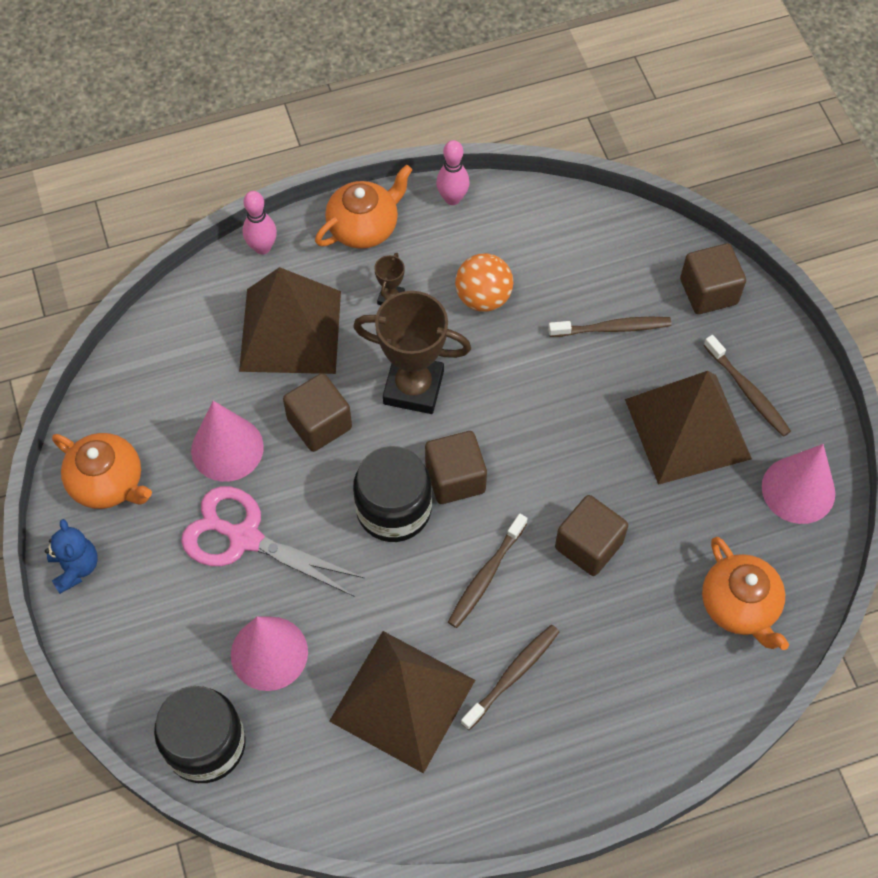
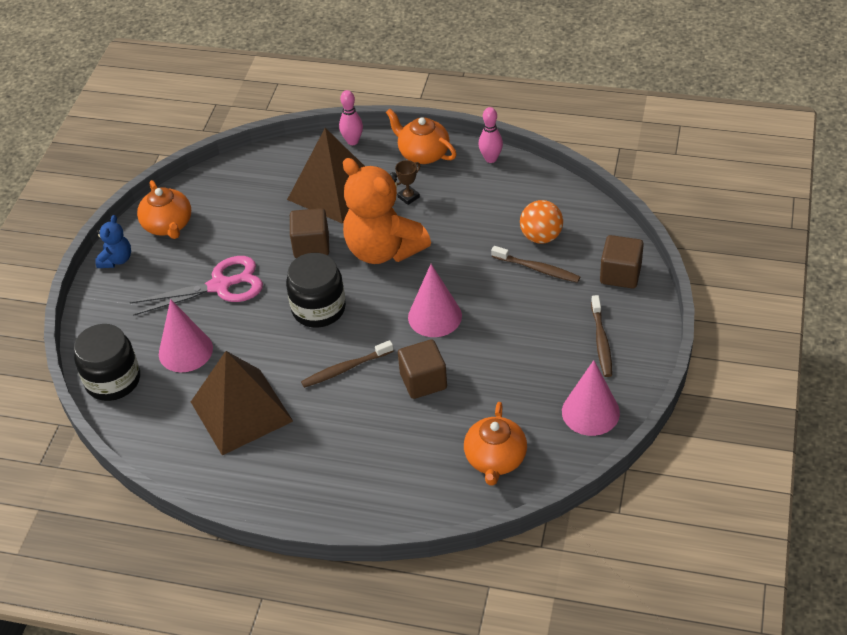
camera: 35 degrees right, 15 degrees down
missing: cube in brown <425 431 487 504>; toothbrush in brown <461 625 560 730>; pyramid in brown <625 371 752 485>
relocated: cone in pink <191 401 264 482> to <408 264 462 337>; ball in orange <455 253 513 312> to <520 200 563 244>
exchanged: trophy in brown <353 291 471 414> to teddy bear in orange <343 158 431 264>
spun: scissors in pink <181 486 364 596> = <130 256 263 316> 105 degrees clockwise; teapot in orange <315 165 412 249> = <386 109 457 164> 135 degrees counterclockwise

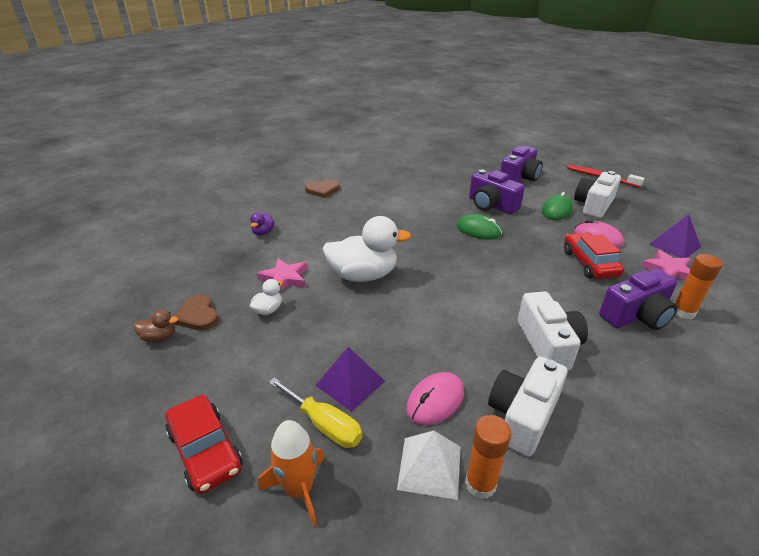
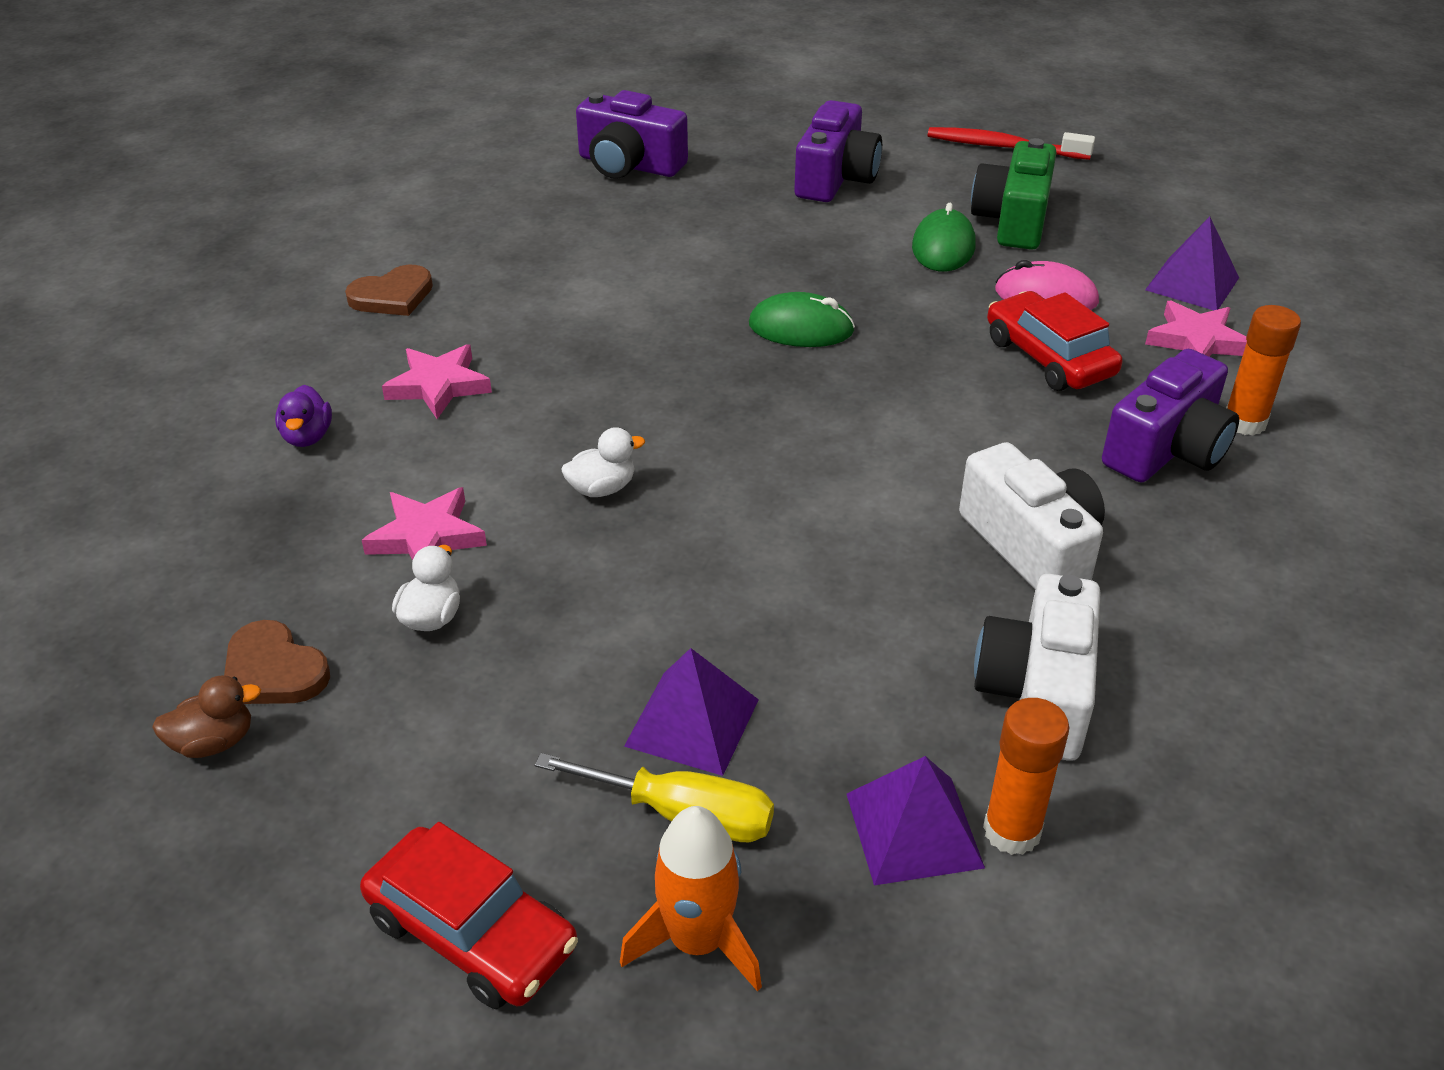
camera: 20 degrees left, 5 degrees up
missing: mouse in pink <406 372 464 425>
appeared: star in pink <382 344 492 419>
relocated: camera in purple <469 169 525 214> to <576 90 688 179>
colour: pyramid in white <397 431 460 500> to pyramid in purple <847 756 985 885>; camera in white <574 171 621 218> to camera in green <971 138 1057 250>
size: duck in white <322 216 411 282> = <561 427 645 497> x0.45

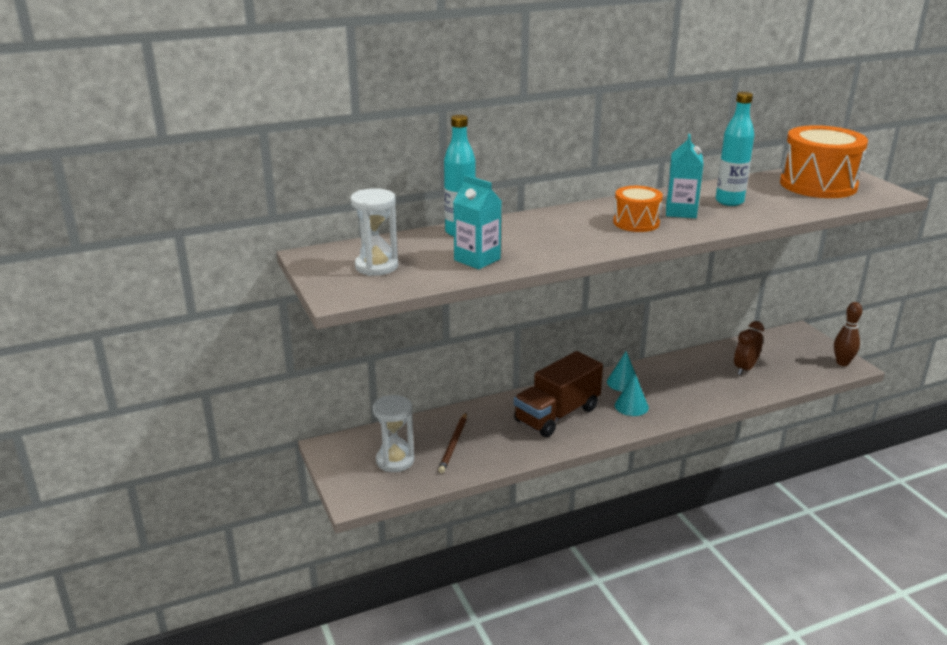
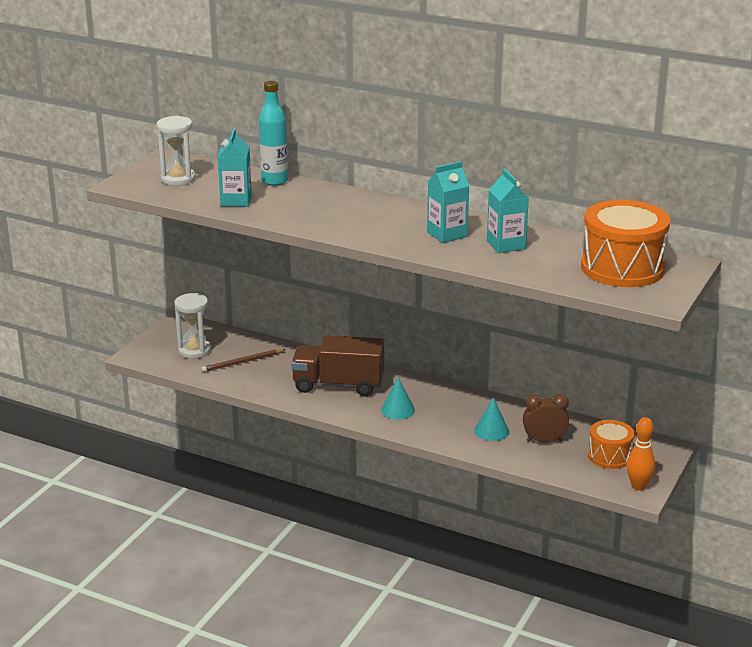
camera: 50 degrees right, 0 degrees up
relocated: cone in turquoise <607 351 640 392> to <475 397 509 441>; drum in orange <613 186 663 232> to <588 420 634 469>
exchanged: bottle in turquoise <716 92 754 206> to carton in turquoise <487 168 529 253>
colour: bowling pin in brown <834 302 862 366> to bowling pin in orange <626 417 655 490>

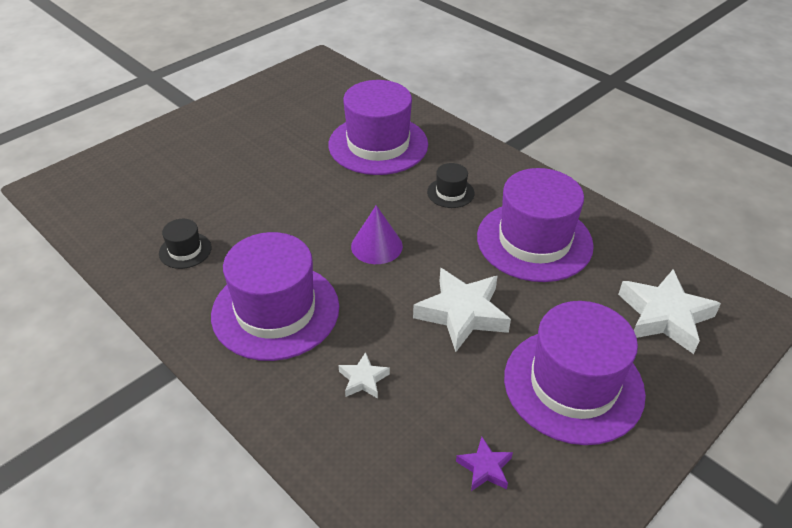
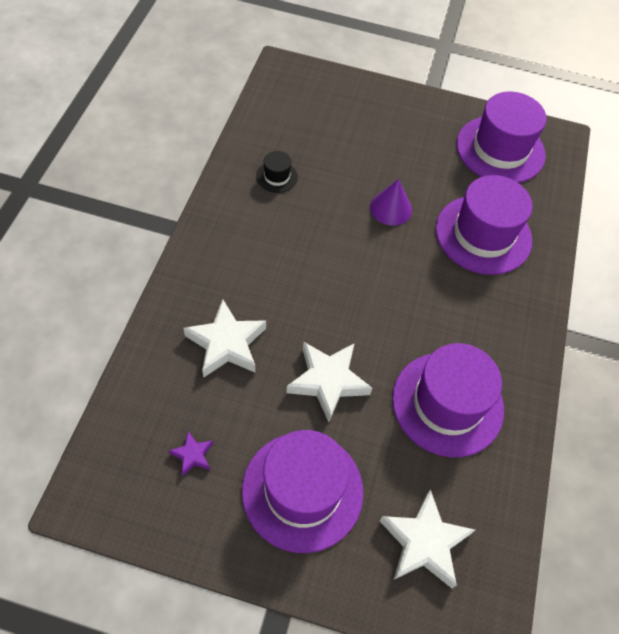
camera: 55 degrees right, 15 degrees up
missing: hat in black <427 163 475 208>
relocated: hat in purple <211 232 339 361> to <457 92 547 183>; cone in purple <351 205 403 264> to <370 179 412 226>
size: star in white <339 352 390 399> = <183 299 266 377> x2.01

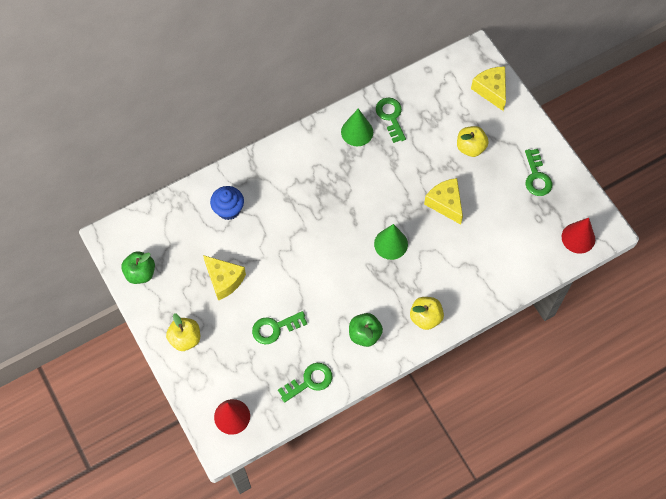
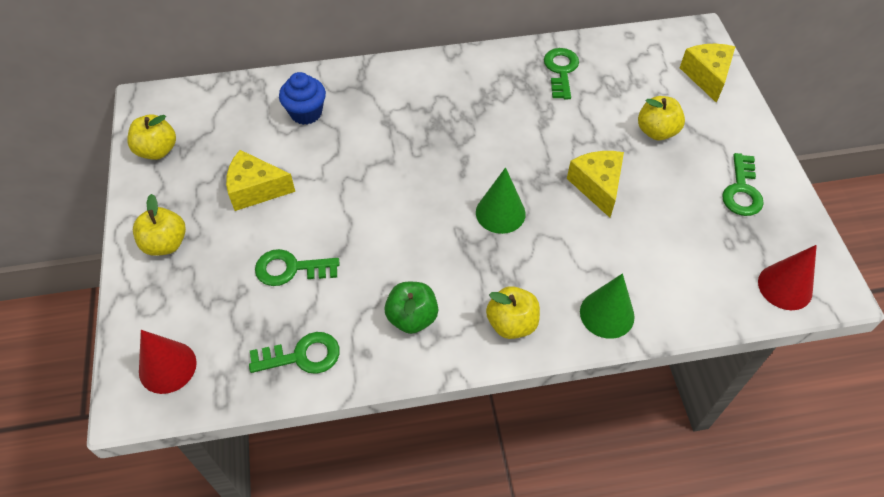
camera: 20 degrees right, 10 degrees down
relocated: cone in green <341 109 373 146> to <580 273 635 339>
colour: apple in green <121 251 155 284> to apple in yellow <127 114 176 160>
spun: cheese in yellow <203 255 246 301> = <226 150 295 211> 120 degrees clockwise

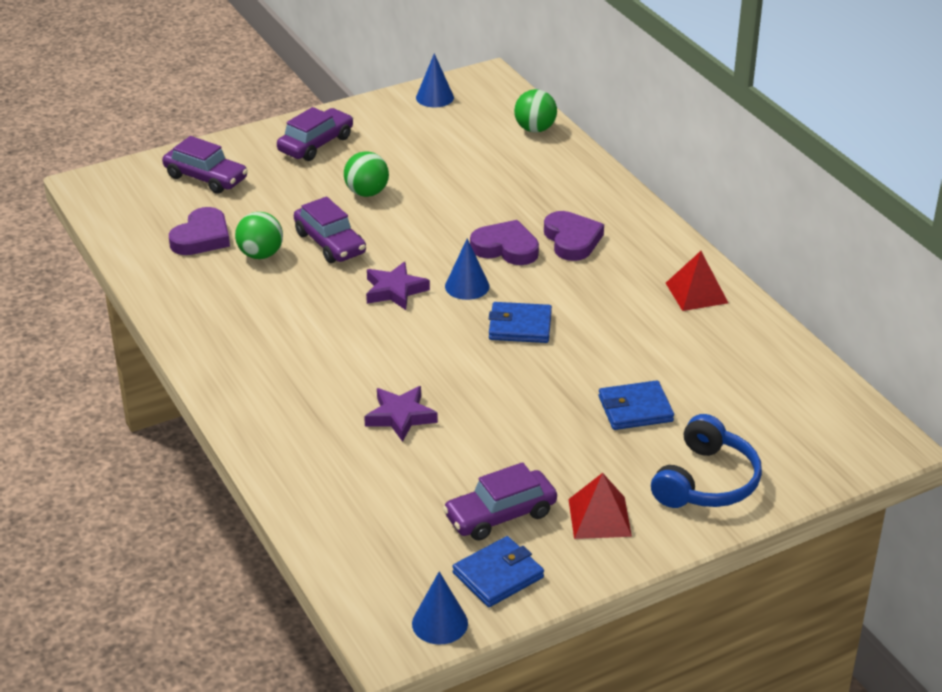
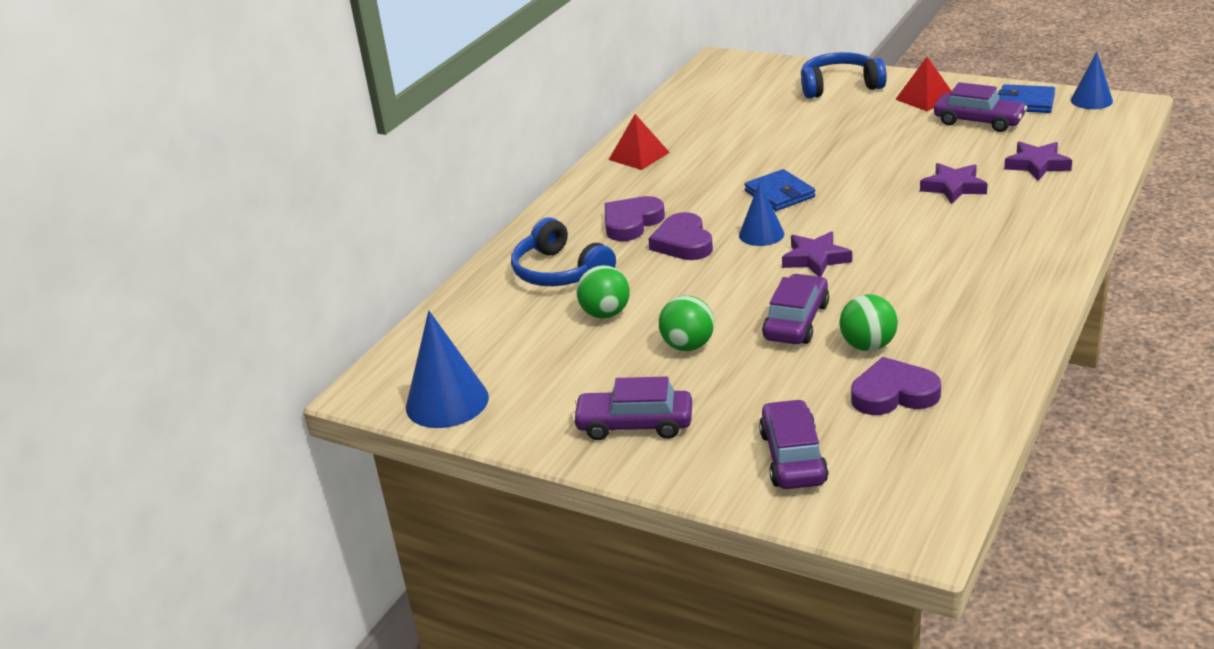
camera: 120 degrees left, 5 degrees down
missing: wallet in blue <599 380 674 430>
appeared: headphones in blue <511 217 616 286>; star in purple <1004 141 1072 181>
relocated: ball in green <514 89 557 132> to <577 265 630 318>
size: cone in blue <416 53 454 107> = <406 311 489 428> x1.60

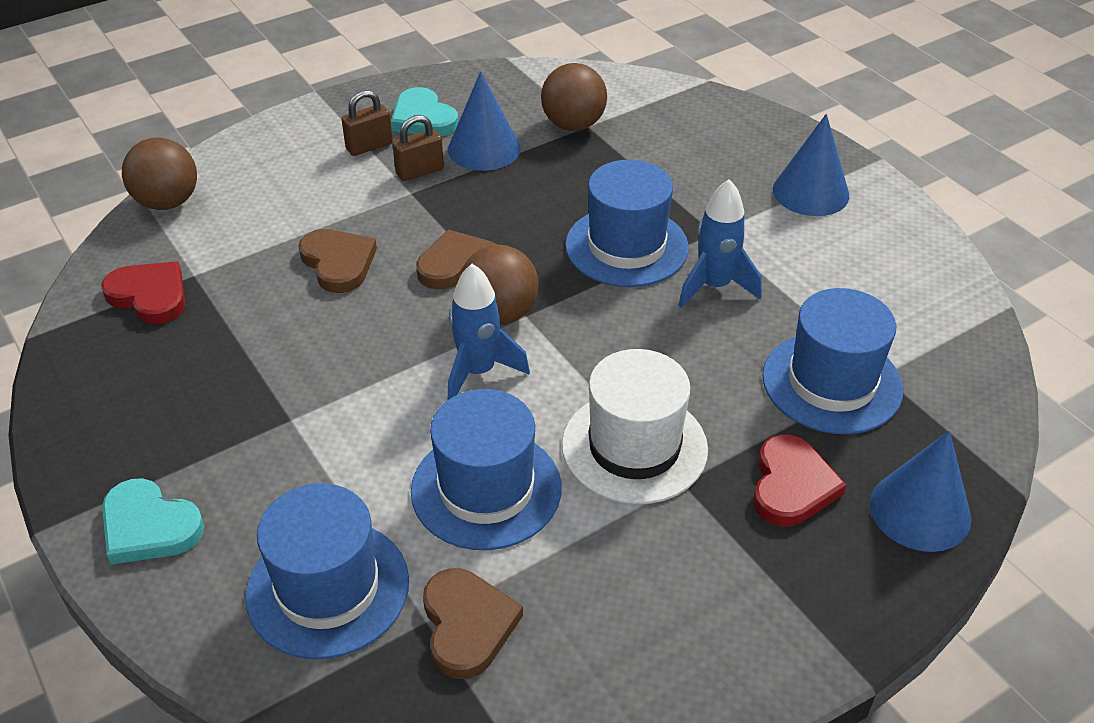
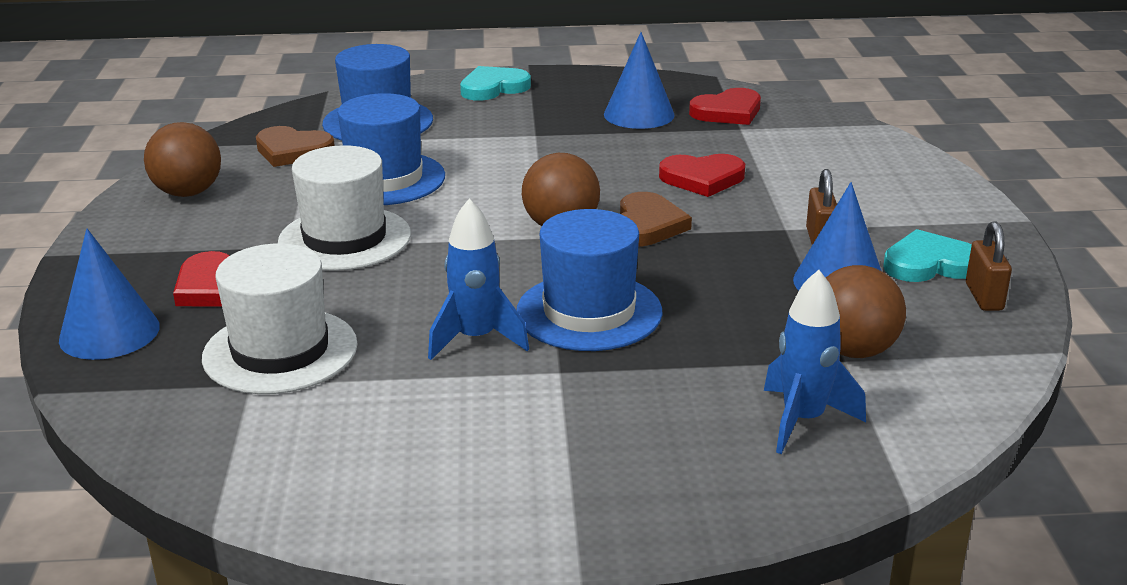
camera: 120 degrees right, 15 degrees down
relocated: ball in brown <122 137 197 210> to <144 122 221 197>; padlock in brown <341 90 393 156> to <966 221 1012 311>; rocket in blue <448 264 530 400> to <764 270 866 454>; cone in blue <773 114 849 216> to <604 32 675 129>
colour: heart in brown <298 229 377 293> to heart in red <659 154 745 197>; hat in blue <762 288 903 434> to hat in white <202 243 358 394>

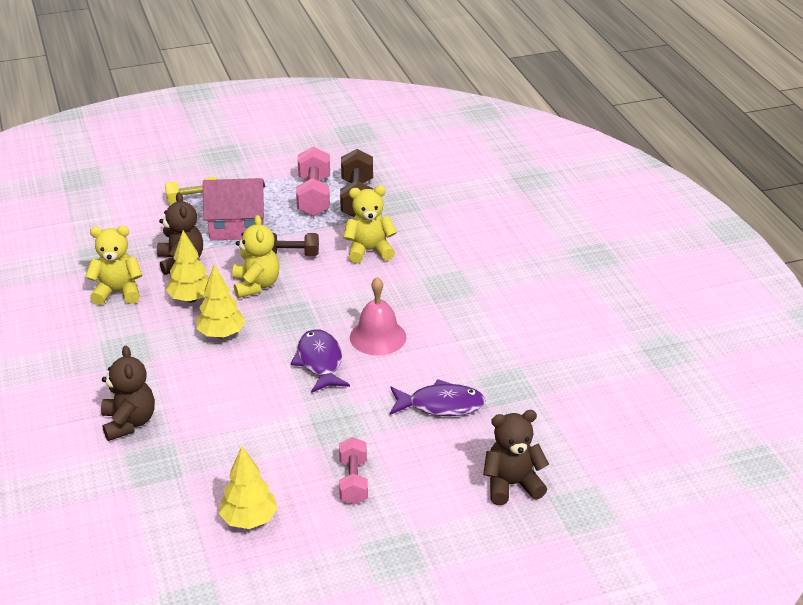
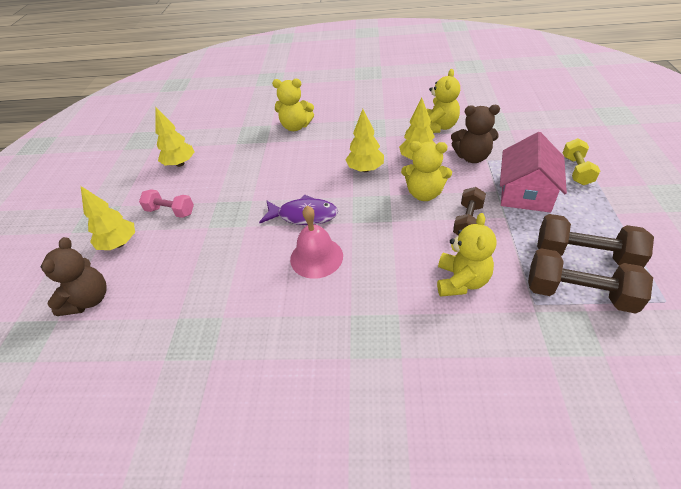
camera: 115 degrees right, 10 degrees up
missing: fish in purple <390 379 486 416>
appeared: tree in yellow <81 186 135 250>
colour: teddy bear in brown <101 346 155 441> to teddy bear in yellow <272 79 314 131>; dumbbell in pink <296 147 330 216> to dumbbell in brown <537 214 654 268>

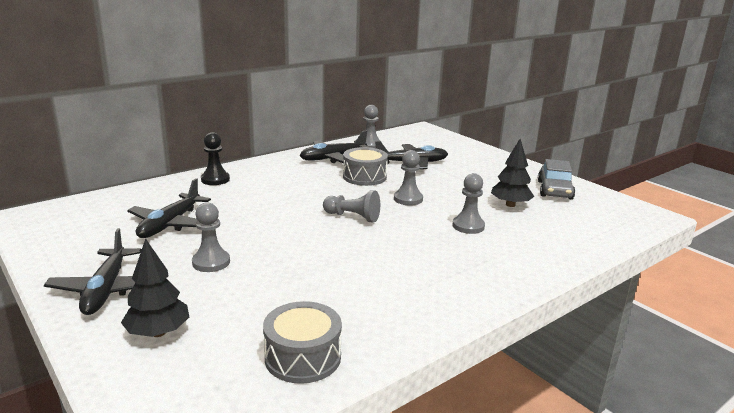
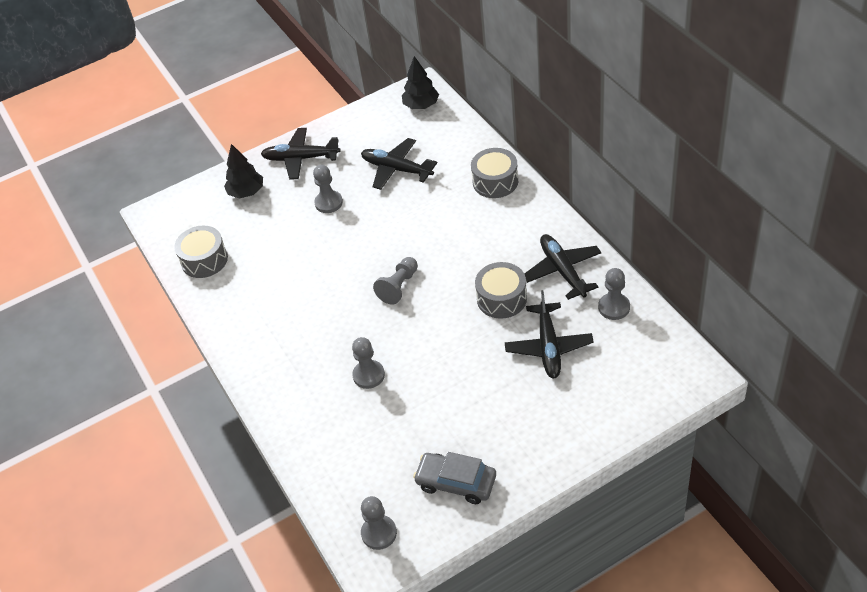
camera: 105 degrees right, 25 degrees up
relocated: pawn in grey <394 150 423 206> to <361 496 397 550>; tree in black <491 139 534 207> to <402 56 439 109>
exchanged: pawn in black <201 132 230 185> to drum in grey <471 148 518 198>

